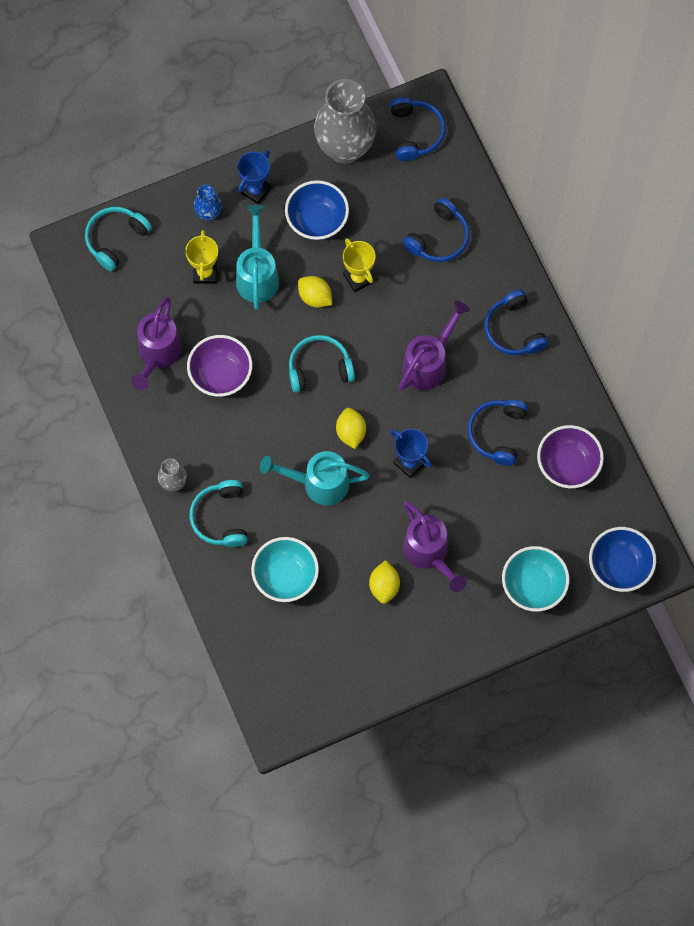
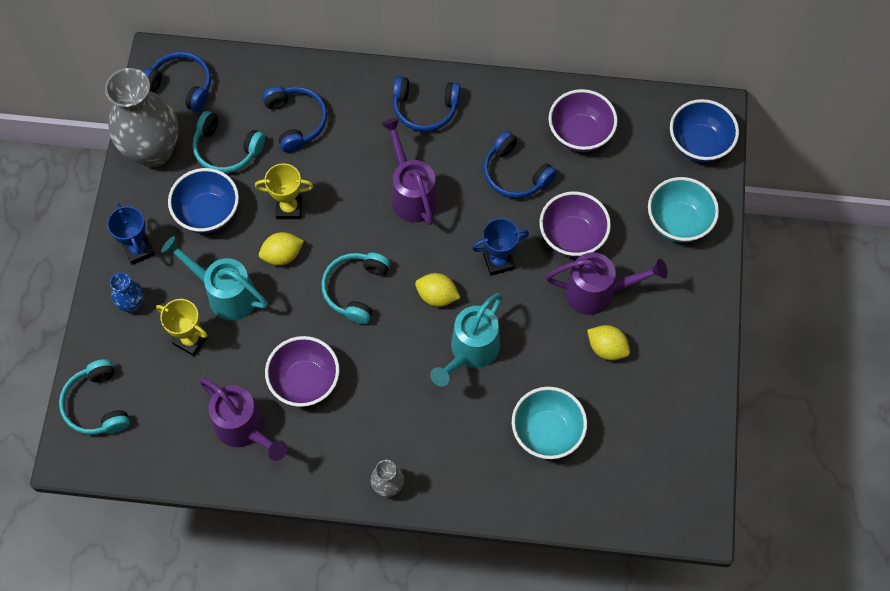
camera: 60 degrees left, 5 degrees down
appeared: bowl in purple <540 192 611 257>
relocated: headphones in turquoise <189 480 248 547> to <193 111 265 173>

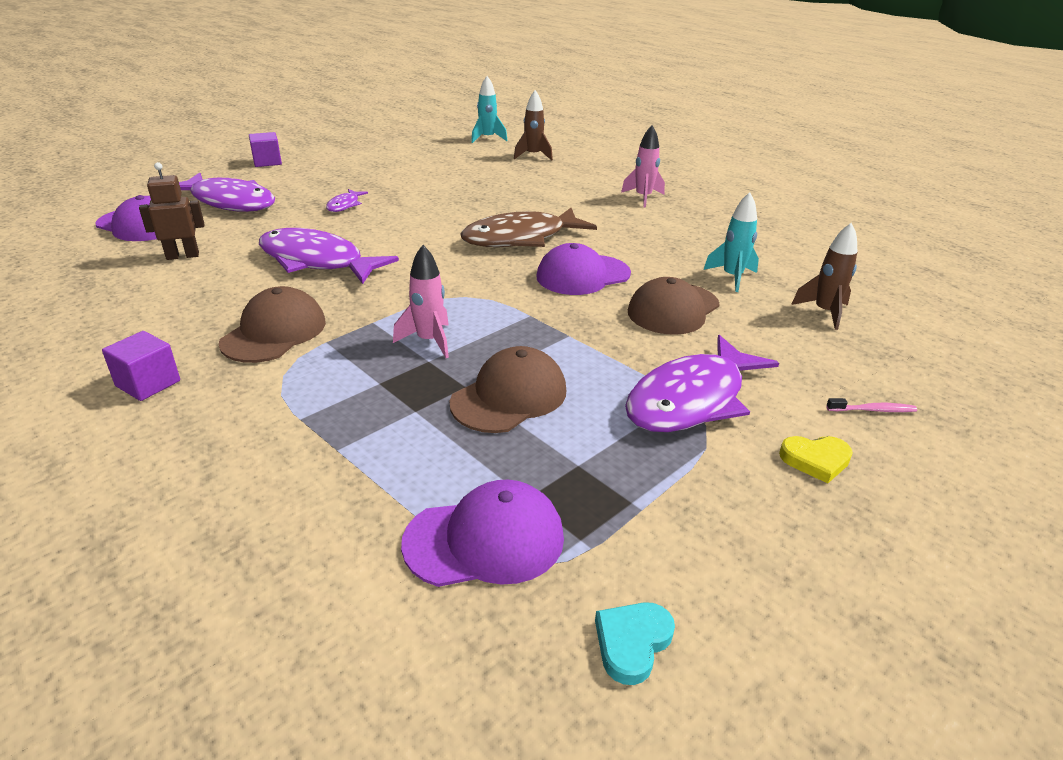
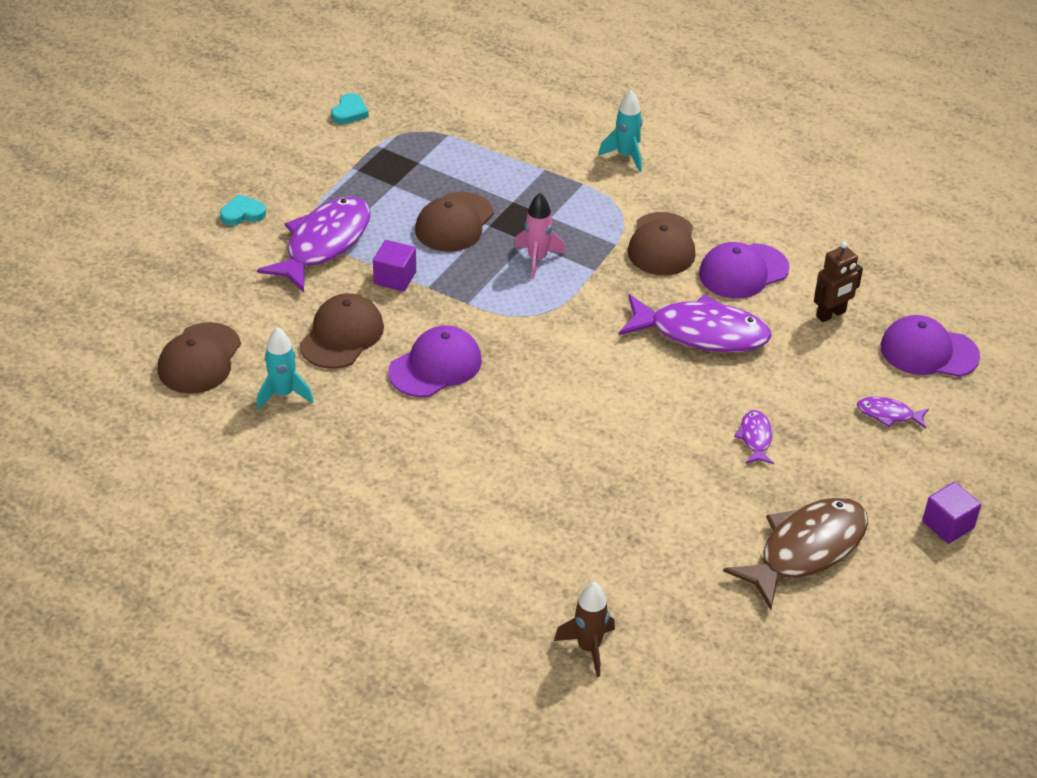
camera: 165 degrees right, 10 degrees up
missing: rocket in pink <621 125 665 207>; toothbrush in pink <826 398 917 412>
relocated: cube in purple <102 331 180 401> to <373 240 416 292>; cap in purple <401 480 564 587> to <699 242 789 299>; fish in brown <460 208 597 247> to <723 497 868 610>; rocket in turquoise <471 76 507 143> to <598 90 643 172>
exchanged: rocket in brown <791 223 858 330> to cap in brown <158 322 241 394>
colour: heart in yellow <779 436 853 483> to heart in turquoise <220 195 266 226>
size: fish in purple <179 172 275 212> = <857 397 929 429> x0.46

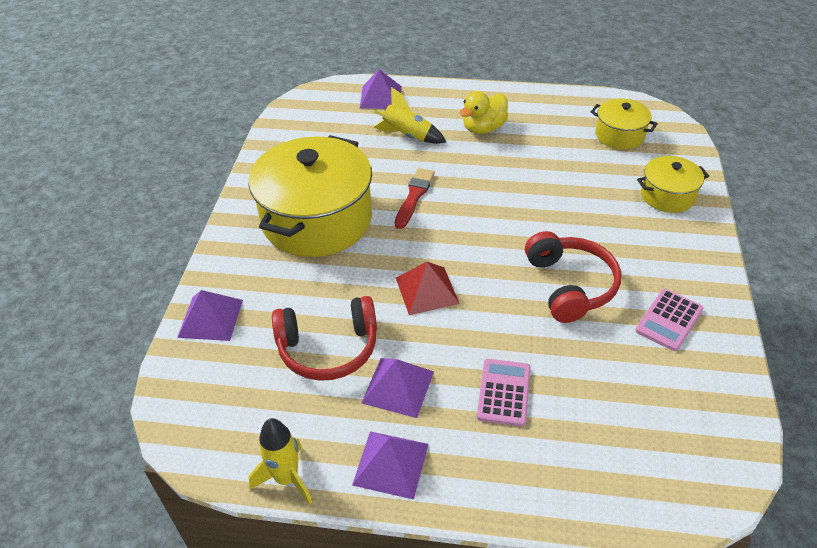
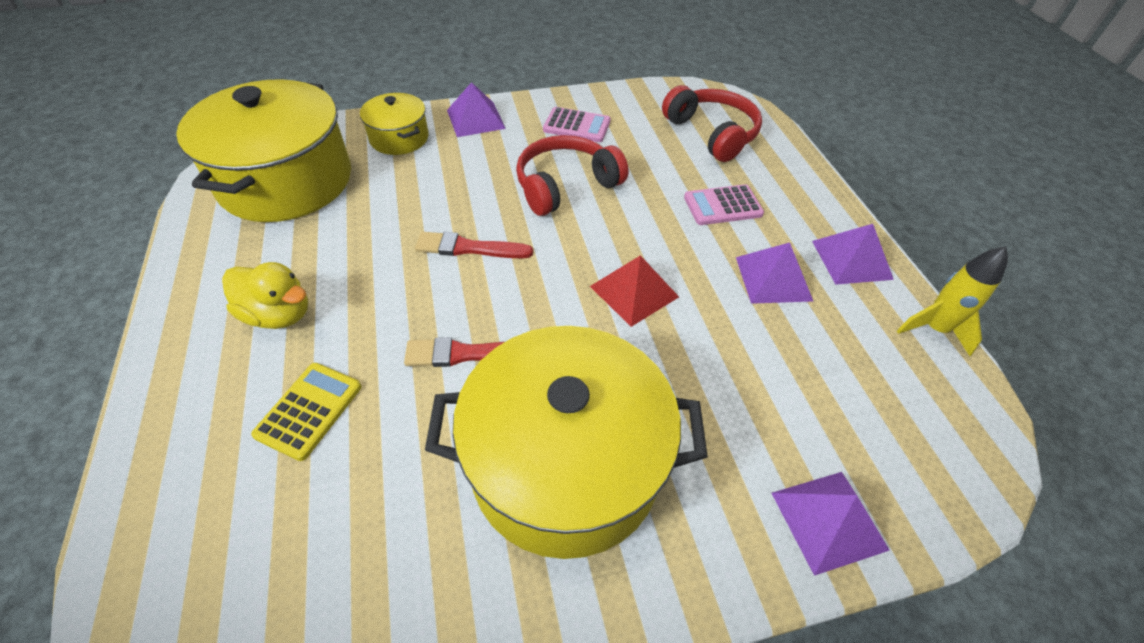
camera: 115 degrees left, 5 degrees up
appeared: brush in red <415 232 533 258>
relocated: headphones in red <272 296 377 381> to <662 85 762 162>; pyramid in purple <359 69 401 109> to <447 82 506 137>
exchanged: rocket in yellow <373 87 446 144> to calculator in yellow <251 363 361 461>
size: pot in yellow <591 99 658 150> = <176 79 351 222> x2.04

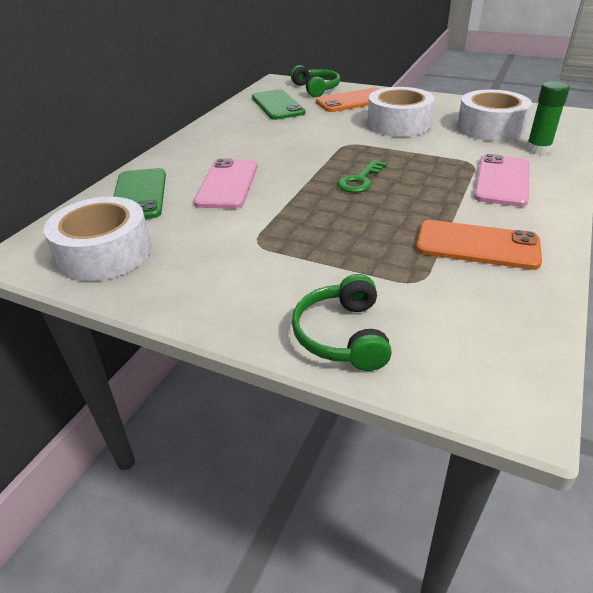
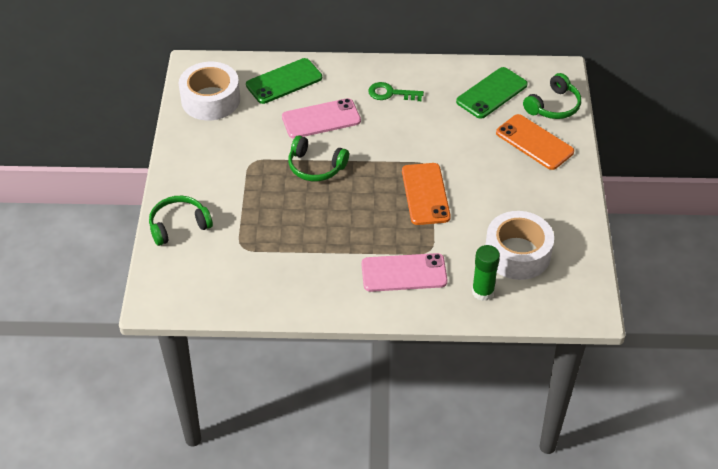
camera: 65 degrees right, 10 degrees up
missing: tape in white <367 87 435 137>
appeared: headphones in green <288 135 349 181>
relocated: key in green <338 160 387 193> to <368 82 424 101>; phone in orange <416 220 542 270> to <402 163 451 225>

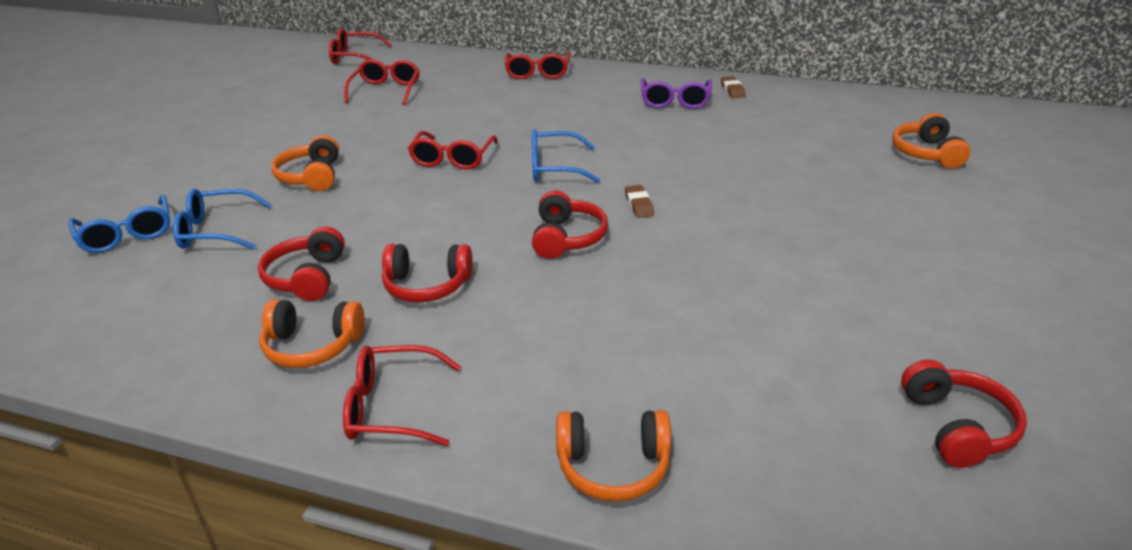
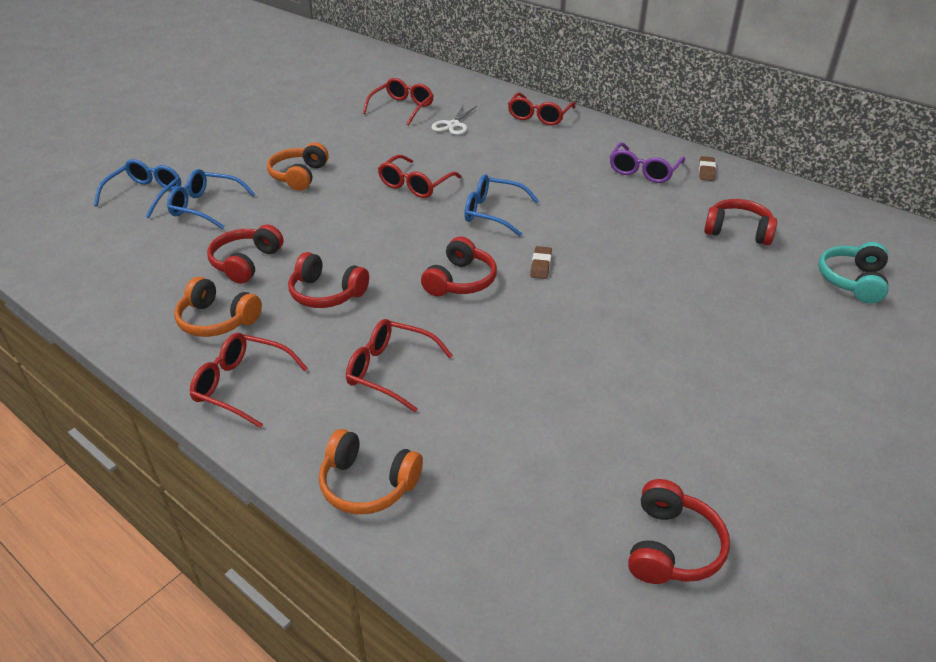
camera: 20 degrees right, 5 degrees up
appeared: scissors in white <431 106 477 135>; headphones in red <704 199 777 245>
relocated: glasses in red <329 28 392 64> to <346 319 453 412>
colour: headphones in orange <892 113 970 168> to headphones in turquoise <818 242 888 303>
spun: glasses in blue <68 195 170 253> = <94 159 181 218> 150 degrees counterclockwise

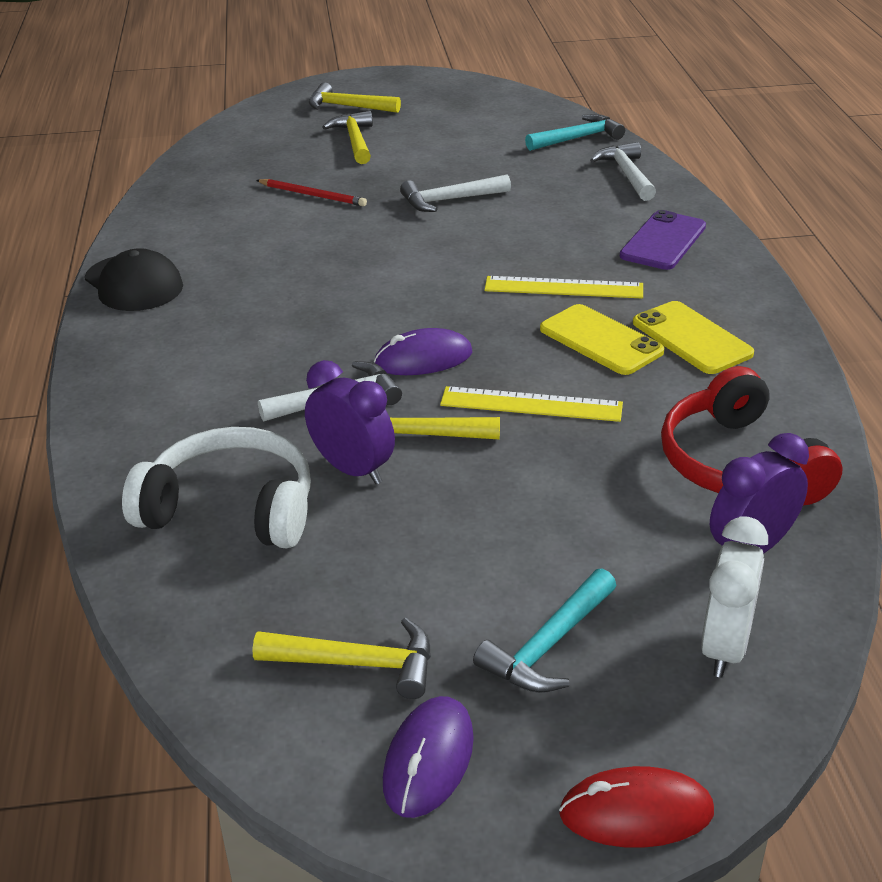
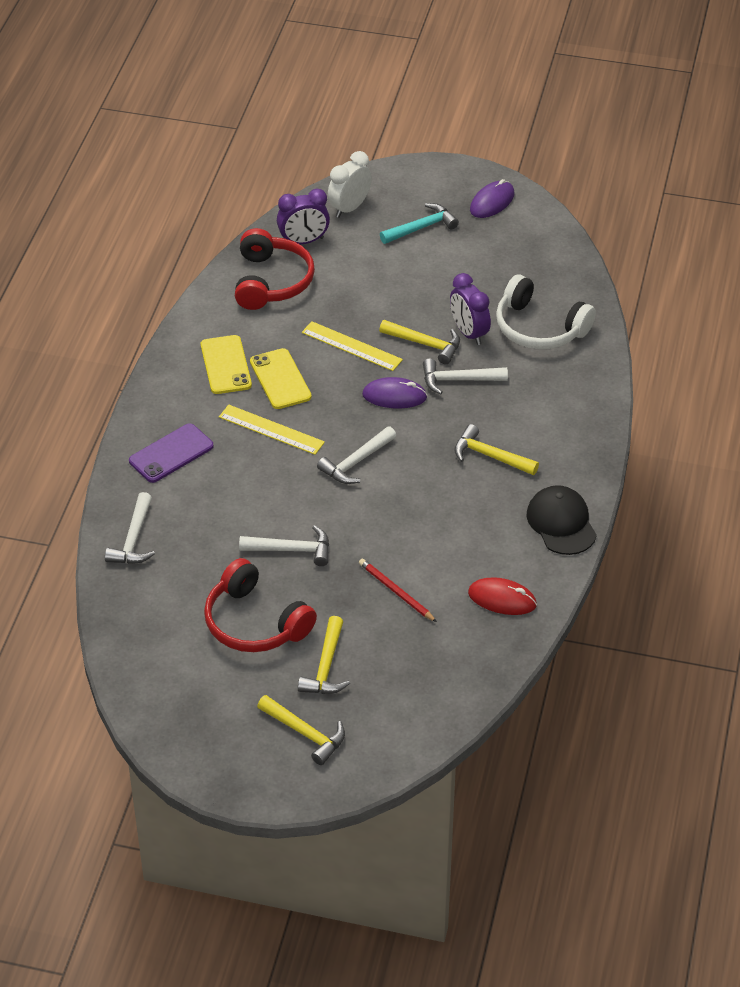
camera: 160 degrees left, 10 degrees up
missing: hammer in turquoise <525 114 625 151>
appeared: headphones in red <204 558 317 652>; hammer in white <317 426 396 484>
relocated: hammer in yellow <253 617 431 699> to <454 424 539 475>; mouse in red <559 766 714 848> to <468 577 537 615>

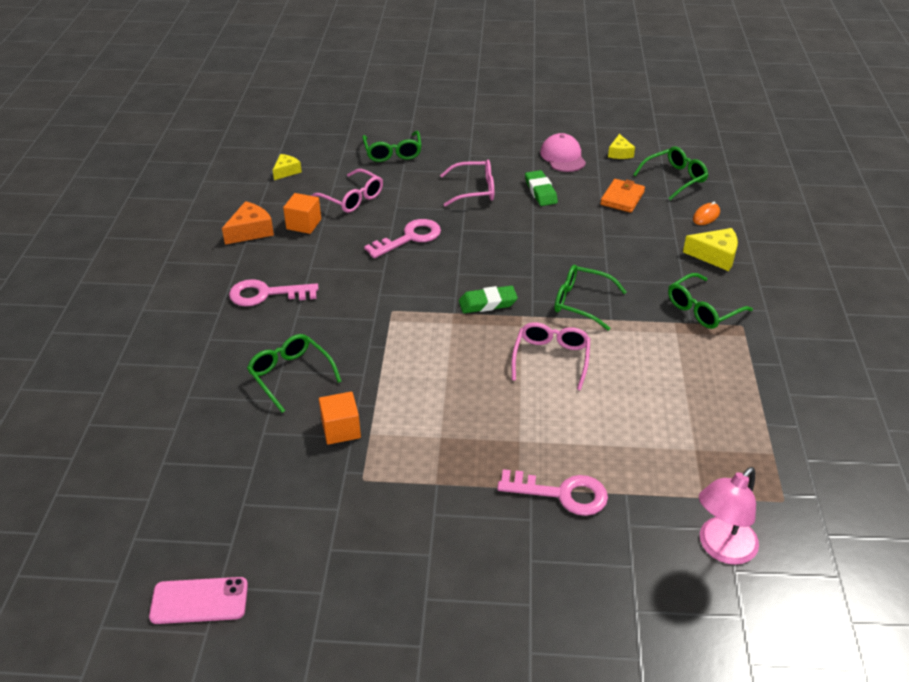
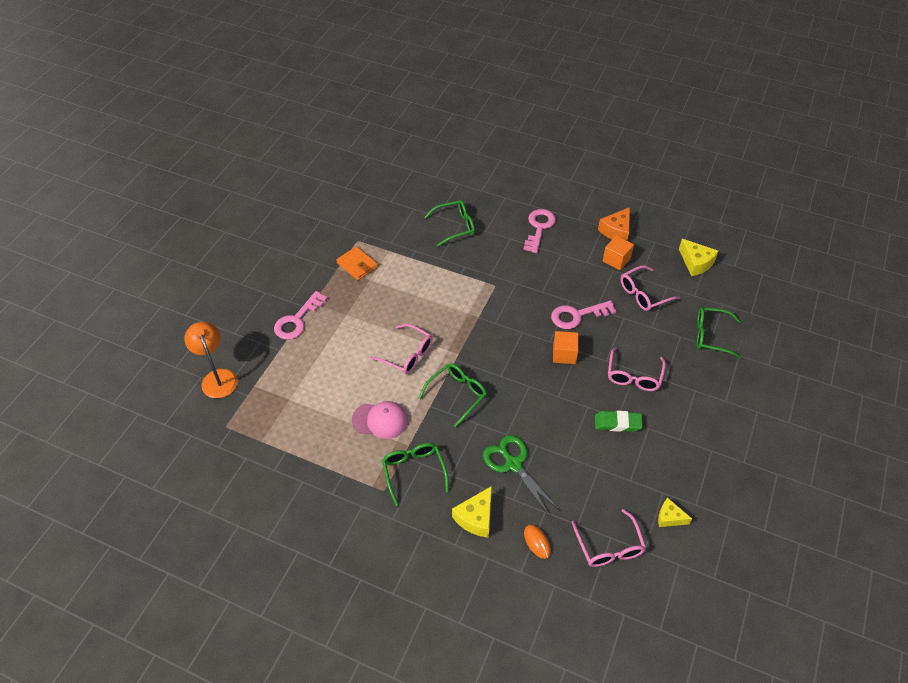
camera: 110 degrees right, 10 degrees up
missing: phone in pink <149 577 248 624>; eraser in green <459 286 518 313>
appeared: scissors in green <483 435 560 516>
relocated: cube in orange <319 391 361 445> to <553 331 579 364>; cap in pink <540 133 586 172> to <352 401 408 439>; wallet in orange <600 179 645 213> to <336 246 378 280>
colour: glasses in green <633 147 708 200> to glasses in pink <572 509 646 567>; lamp in pink <699 467 759 565> to lamp in orange <184 322 238 398>
spun: cheese in orange <222 201 274 245> = <598 207 630 240> 60 degrees clockwise; key in pink <364 219 441 258> = <551 300 617 329> 90 degrees clockwise
size: cheese in yellow <273 154 302 180> = <679 239 718 276> x1.52

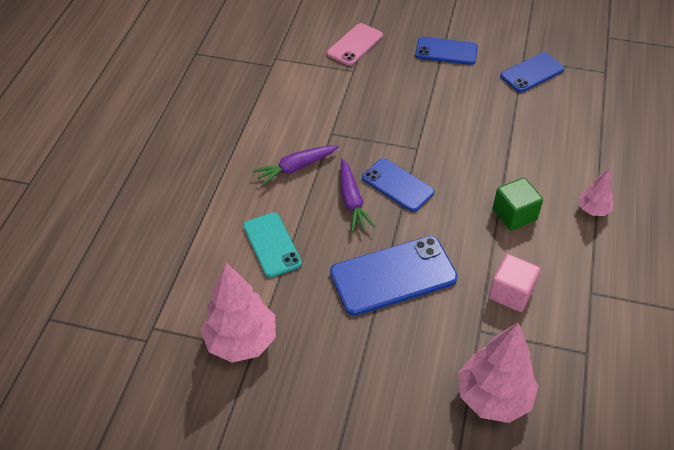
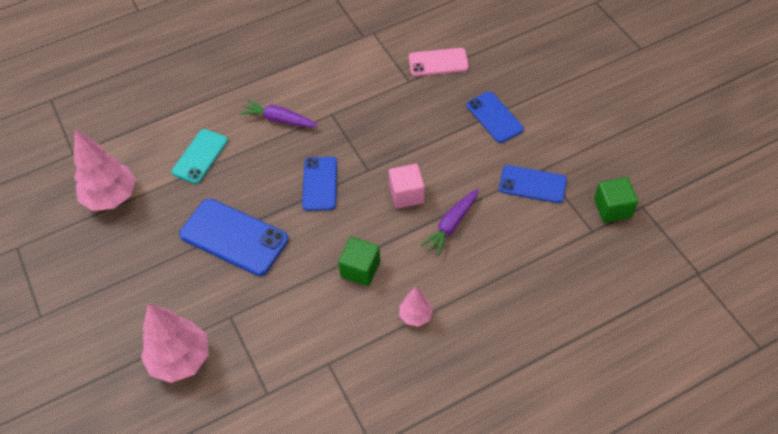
camera: 50 degrees right, 5 degrees up
appeared: cube in green <594 177 638 223>
relocated: carrot in purple <340 159 375 232> to <420 189 478 256>; cube in pink <489 254 540 312> to <389 164 425 209>

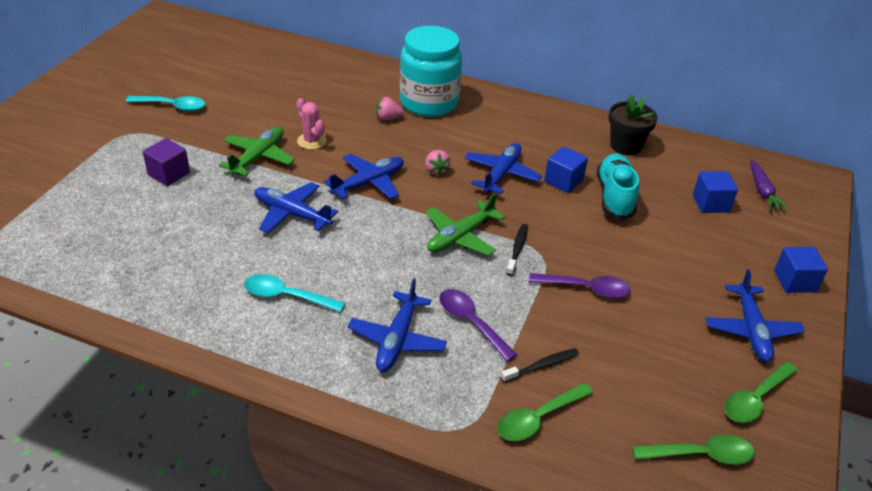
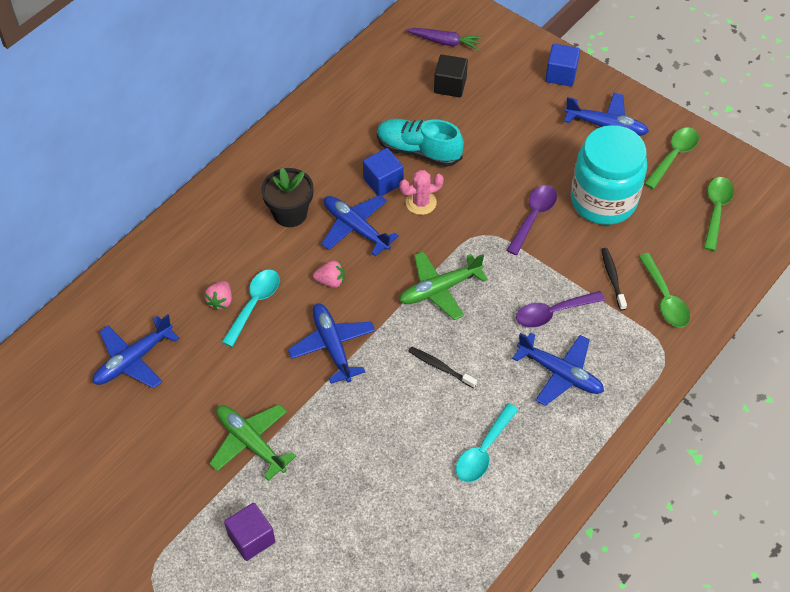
camera: 70 degrees left, 15 degrees up
relocated: spoon in turquoise <126 96 205 111> to <222 269 280 347>; plane in blue <254 182 338 233> to <93 314 180 389>; cactus in pink <297 98 327 150> to <400 170 444 215>; jar in turquoise <400 26 462 117> to <571 125 647 225>; toothbrush in black <506 224 528 276> to <408 346 477 388>; flower pot in black <608 94 658 155> to <261 168 314 227>
colour: cube in blue <693 171 738 213> to cube in black <434 54 468 97>
spun: plane in green <426 193 505 256> = <399 251 488 320> 90 degrees clockwise; spoon in green <724 362 798 423> = <644 128 699 189> 120 degrees counterclockwise

